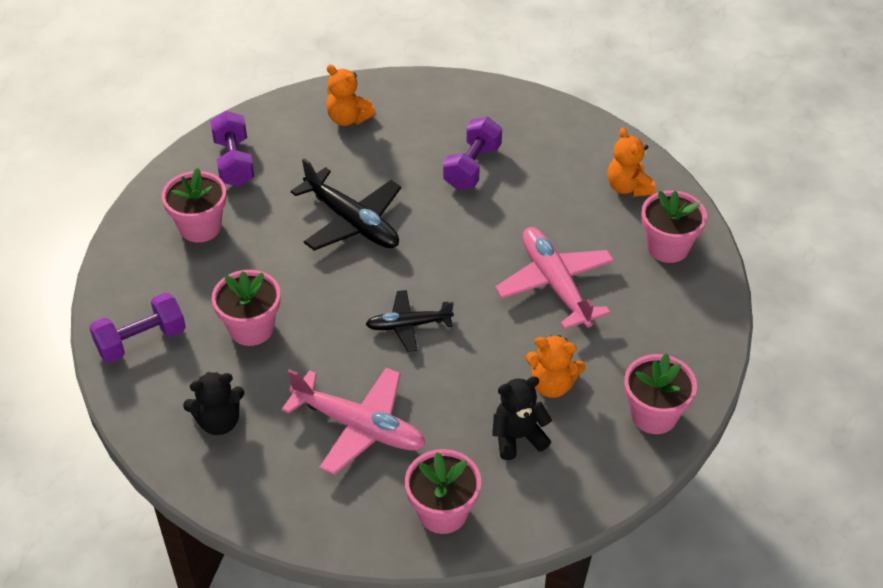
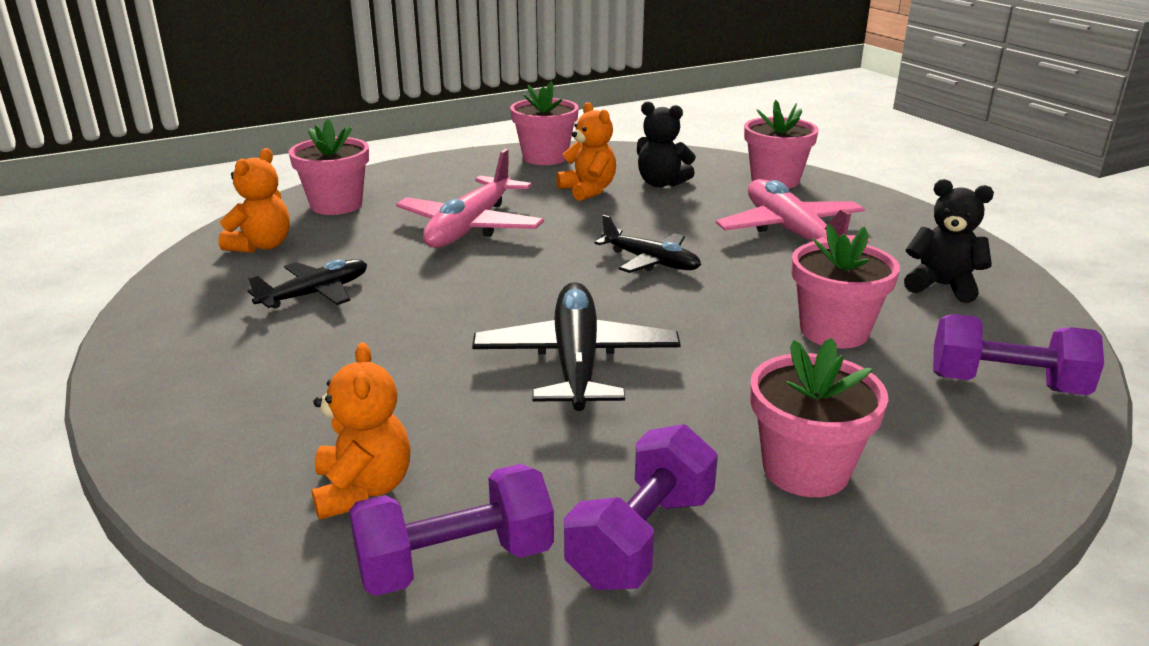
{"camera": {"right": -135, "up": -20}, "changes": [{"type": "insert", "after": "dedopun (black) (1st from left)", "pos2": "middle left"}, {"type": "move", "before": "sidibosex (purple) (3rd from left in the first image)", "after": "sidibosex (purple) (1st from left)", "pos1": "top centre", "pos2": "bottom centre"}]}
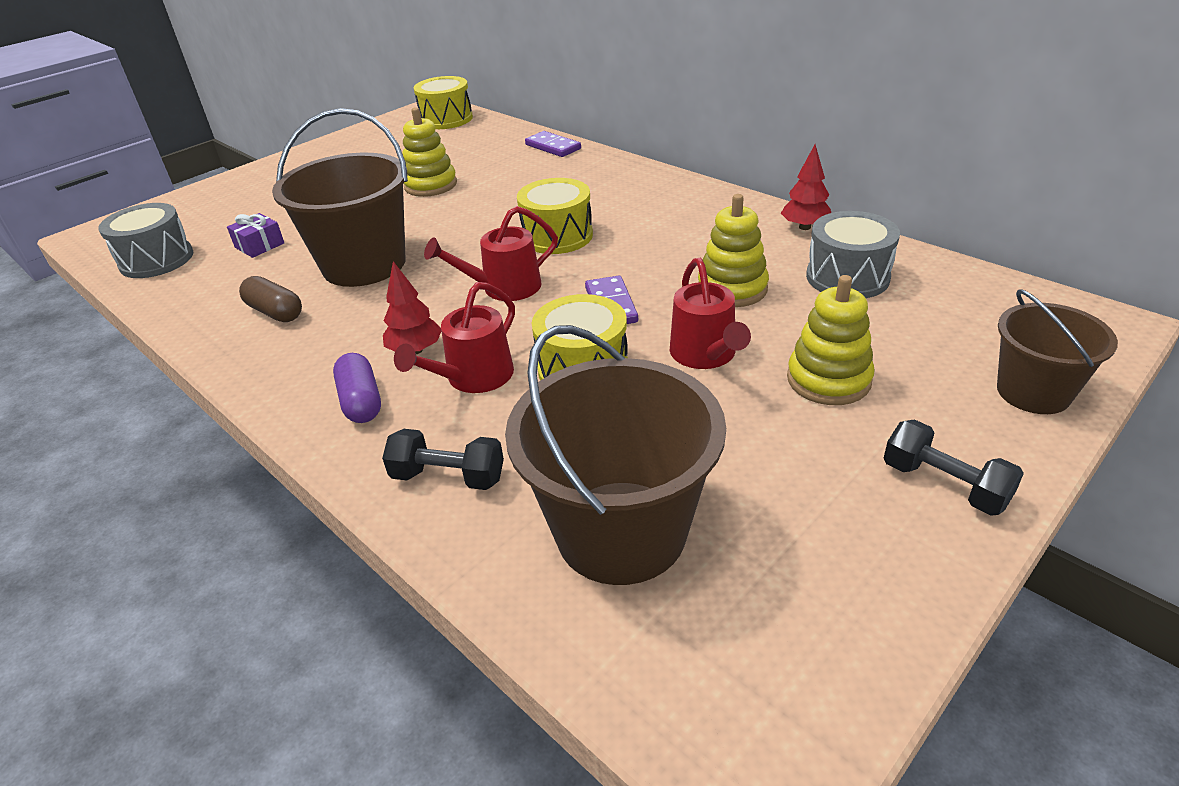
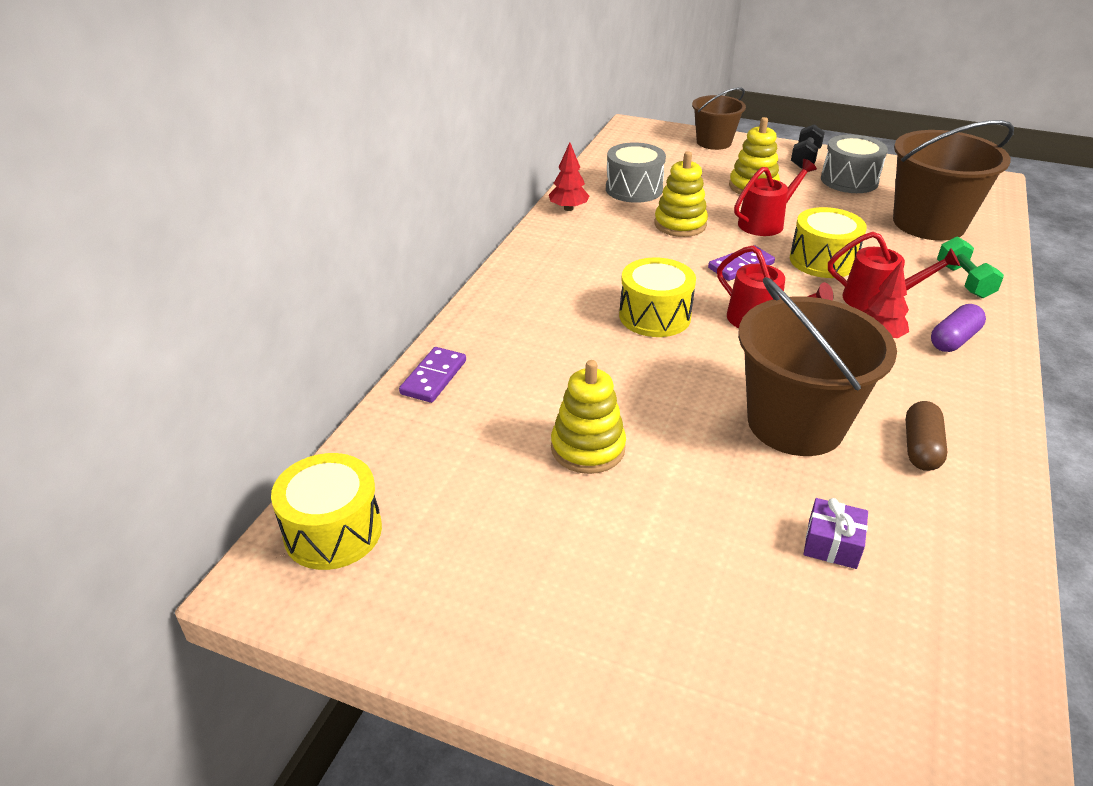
{"camera": {"right": -115, "up": 0}, "changes": [{"type": "move", "before": "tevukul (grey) (1st from left in the first image)", "after": "tevukul (grey) (2nd from left)", "pos1": "top left", "pos2": "top right"}, {"type": "recolor", "before": "sidibosex (black) (1st from left)", "after": "sidibosex (green)", "pos1": "centre", "pos2": "middle right"}]}
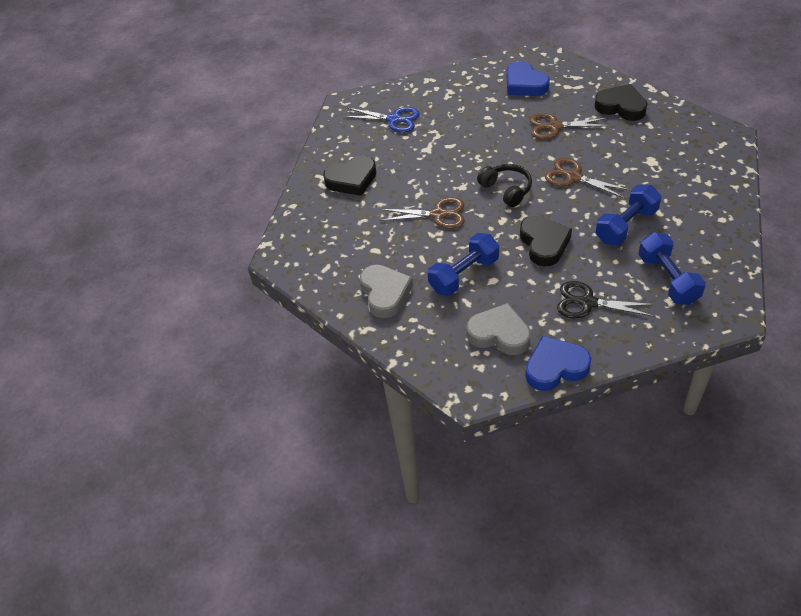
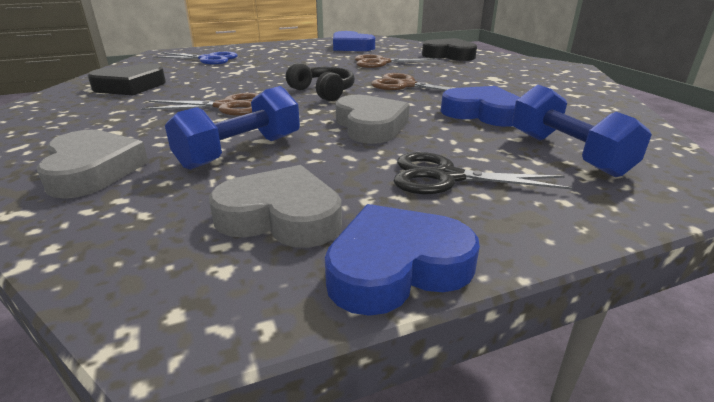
{"camera": {"right": -10, "up": -20}, "changes": [{"type": "replace", "before": "sidibosex (blue) (2nd from left)", "after": "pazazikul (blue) (3rd from left)", "pos1": "middle right", "pos2": "top right"}, {"type": "recolor", "before": "pazazikul (black) (2nd from left)", "after": "pazazikul (grey) (3rd from left)", "pos1": "middle right", "pos2": "top centre"}]}
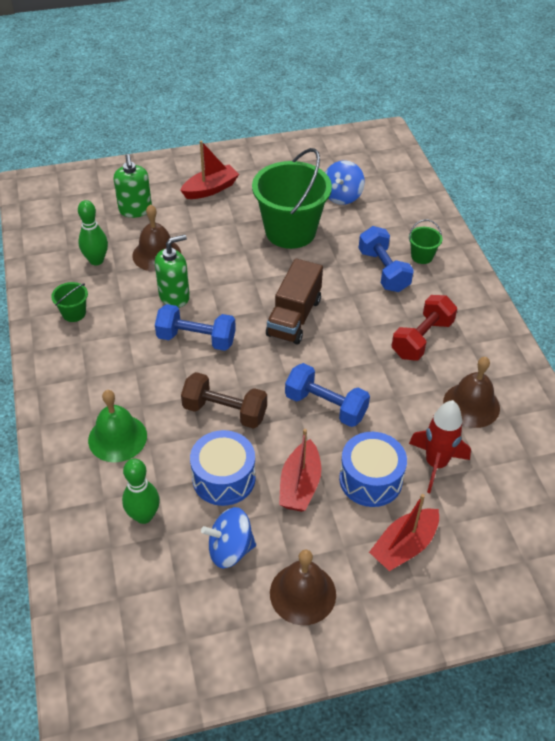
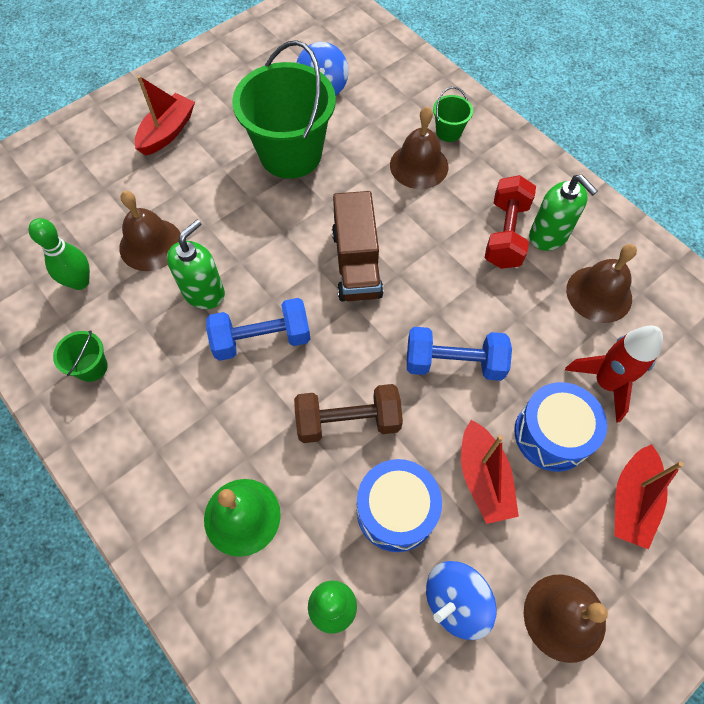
{"camera": {"right": -25, "up": 15}, "changes": [{"type": "move", "before": "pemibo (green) (1st from left in the first image)", "after": "pemibo (green) (2nd from left)", "pos1": "top left", "pos2": "top right"}, {"type": "replace", "before": "sidibosex (blue) (3rd from left)", "after": "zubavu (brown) (2nd from left)", "pos1": "middle right", "pos2": "top centre"}]}
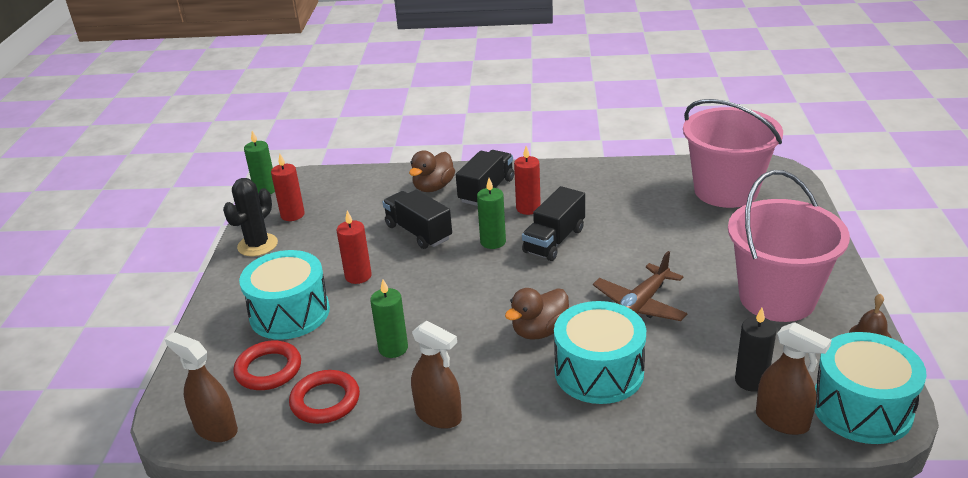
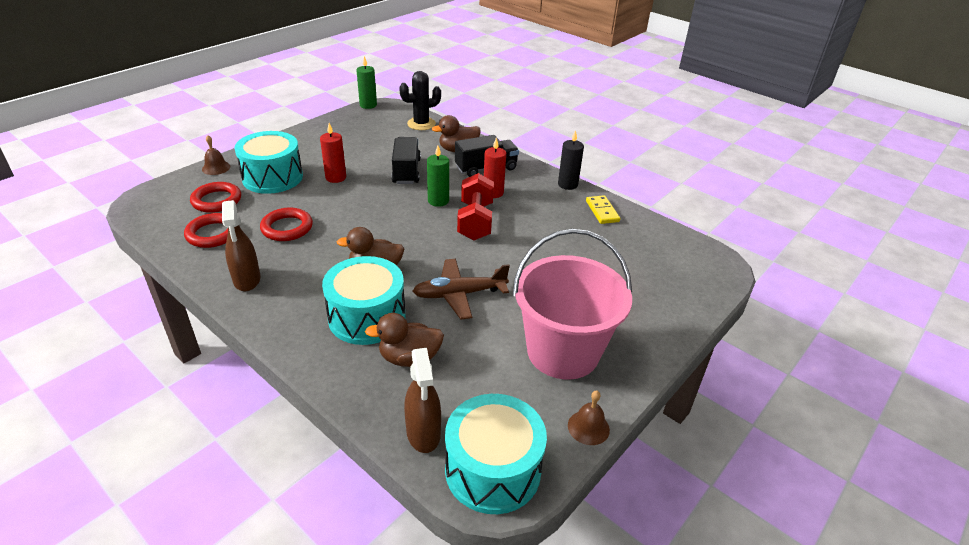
{"camera": {"right": 35, "up": 5}, "changes": [{"type": "delete", "before": "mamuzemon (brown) (1st from left)", "pos1": "bottom left"}, {"type": "delete", "before": "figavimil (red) (1st from left)", "pos1": "middle left"}, {"type": "delete", "before": "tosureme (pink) (1st from left)", "pos1": "top right"}, {"type": "insert", "after": "zubavu (brown) (1st from left)", "pos2": "top left"}, {"type": "insert", "after": "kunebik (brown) (2nd from left)", "pos2": "centre"}, {"type": "insert", "after": "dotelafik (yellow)", "pos2": "centre"}, {"type": "move", "before": "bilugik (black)", "pos1": "middle left", "pos2": "top centre"}, {"type": "move", "before": "figavimil (black)", "pos1": "bottom right", "pos2": "top centre"}, {"type": "replace", "before": "figavimil (green) (2nd from left)", "after": "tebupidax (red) (3rd from left)", "pos1": "centre", "pos2": "middle left"}, {"type": "replace", "before": "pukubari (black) (3rd from left)", "after": "sidibosex (red)", "pos1": "centre", "pos2": "centre"}]}
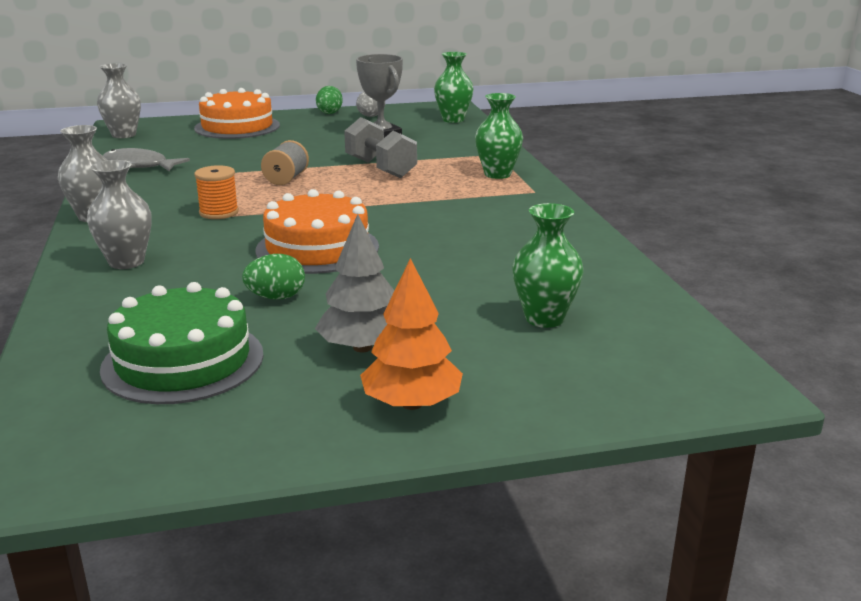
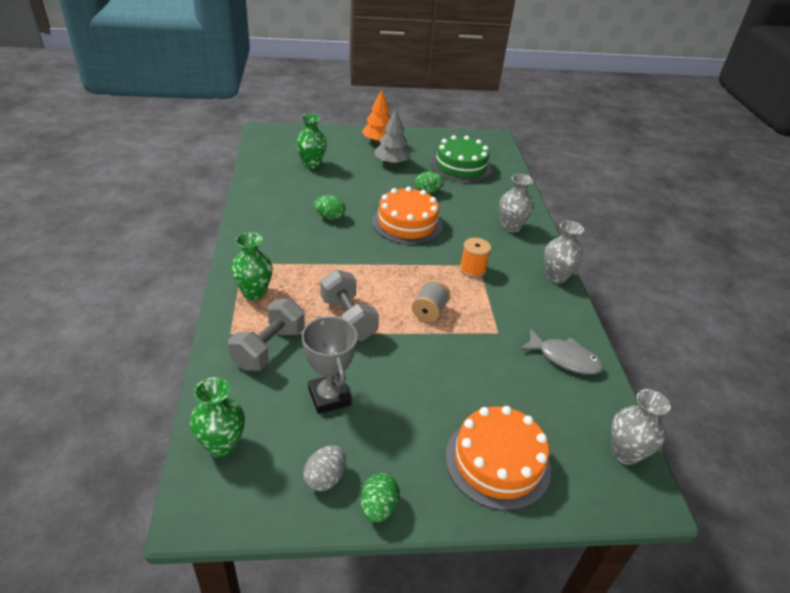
{"camera": {"right": -175, "up": 15}, "changes": [{"type": "insert", "after": "sidibosex (grey) (1st from left)", "pos2": "centre"}, {"type": "insert", "after": "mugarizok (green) (1st from left)", "pos2": "centre"}]}
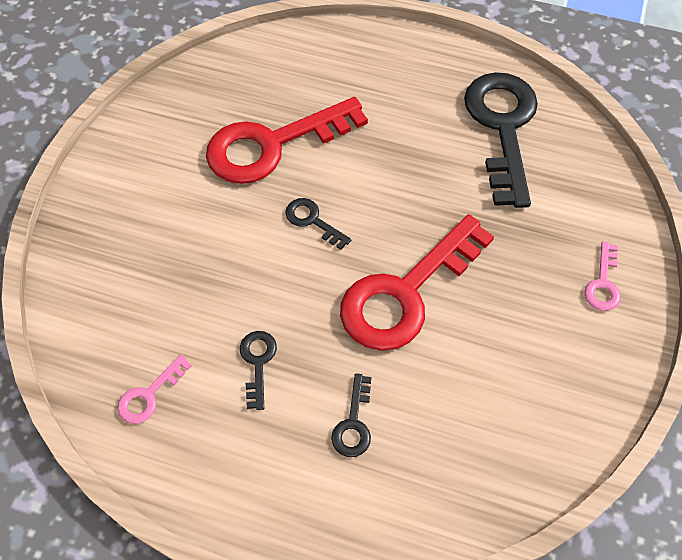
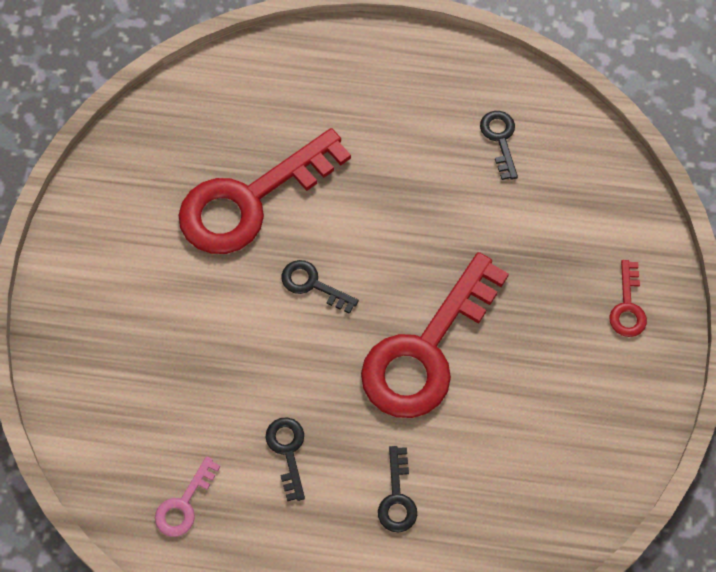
{"camera": {"right": -10, "up": 5}, "changes": [{"type": "recolor", "before": "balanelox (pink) (2nd from left)", "after": "balanelox (red) (3rd from left)", "pos1": "middle right", "pos2": "middle right"}, {"type": "resize", "before": "balanelox (black) (4th from left)", "pos1": "top right", "pos2": "top right", "scale": 0.43}]}
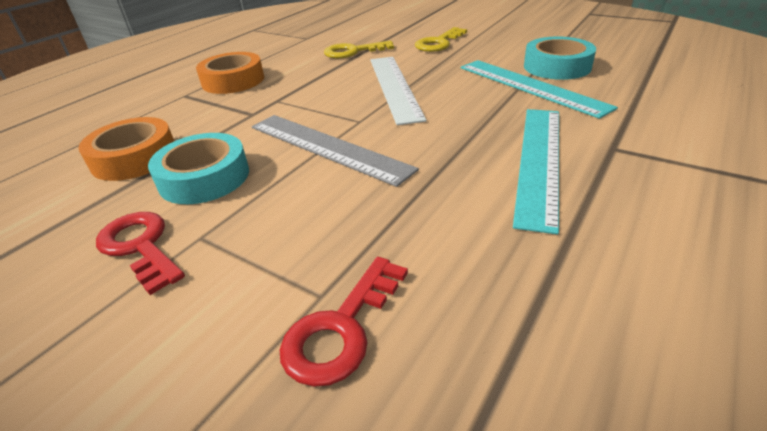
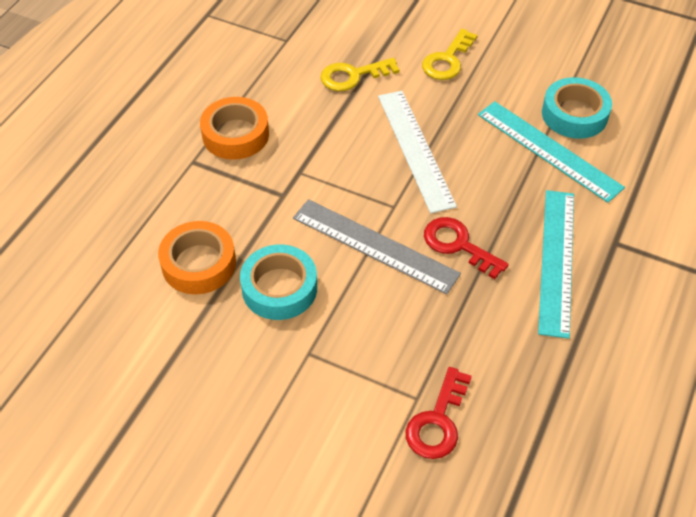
{"camera": {"right": -10, "up": 15}, "changes": [{"type": "move", "before": "balanelox (red) (1st from left in the first image)", "after": "balanelox (red) (2nd from left)", "pos1": "middle left", "pos2": "middle right"}]}
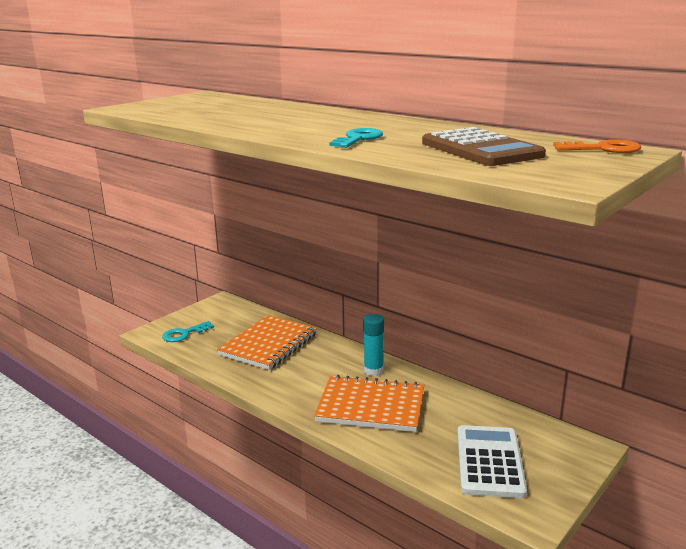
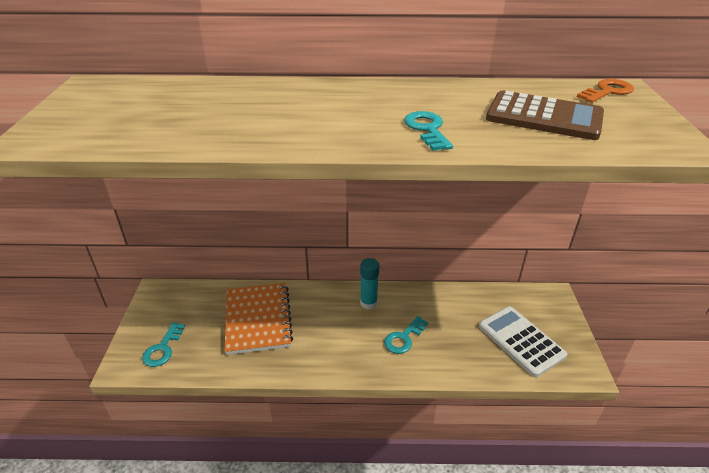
{"camera": {"right": -40, "up": 15}, "changes": [{"type": "replace", "before": "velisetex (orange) (2nd from left)", "after": "balanelox (turquoise) (2nd from left)", "pos1": "bottom centre", "pos2": "bottom centre"}]}
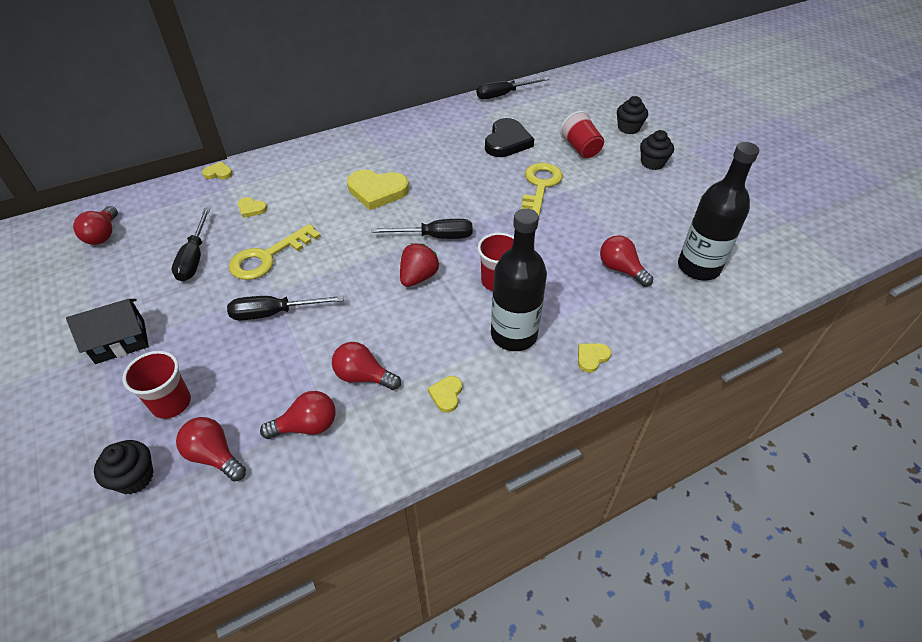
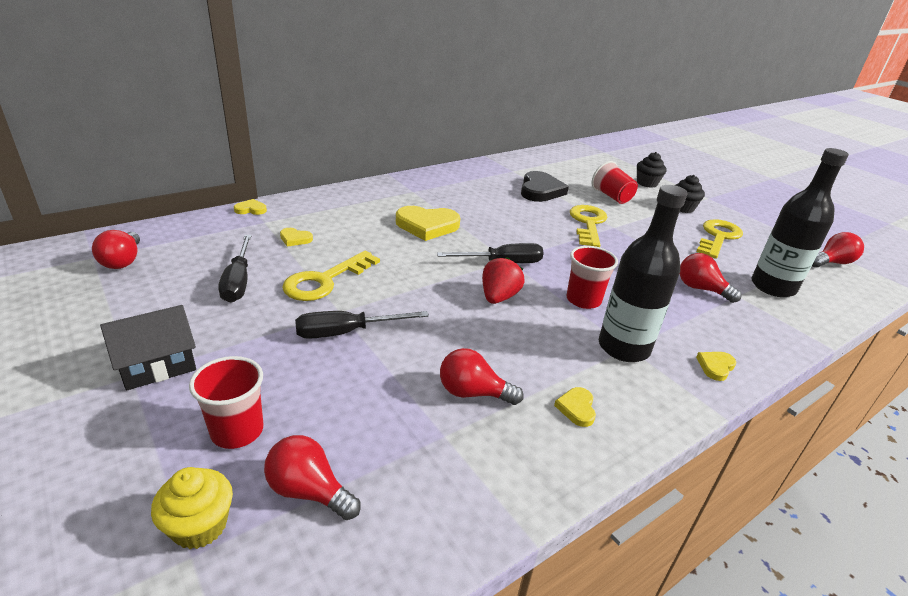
{"camera": {"right": -10, "up": -15}, "changes": [{"type": "delete", "before": "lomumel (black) (4th from left)", "pos1": "top centre"}, {"type": "insert", "after": "balanelox (yellow) (3rd from left)", "pos2": "middle right"}, {"type": "move", "before": "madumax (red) (3rd from left in the first image)", "after": "madumax (red) (5th from left)", "pos1": "middle left", "pos2": "middle right"}, {"type": "recolor", "before": "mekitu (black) (1st from left)", "after": "mekitu (yellow)", "pos1": "bottom left", "pos2": "bottom left"}]}
